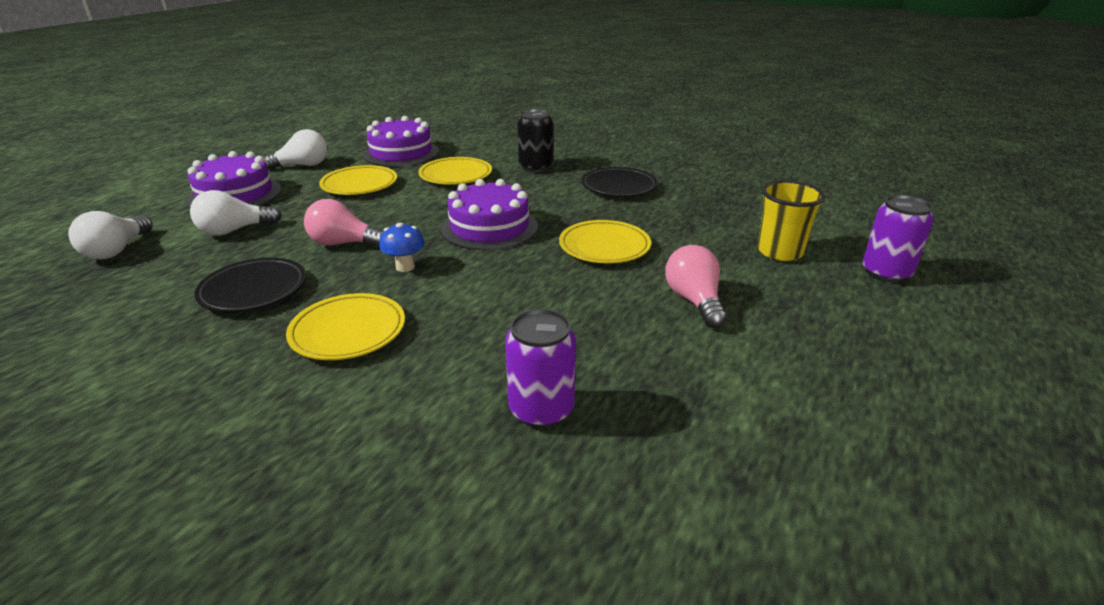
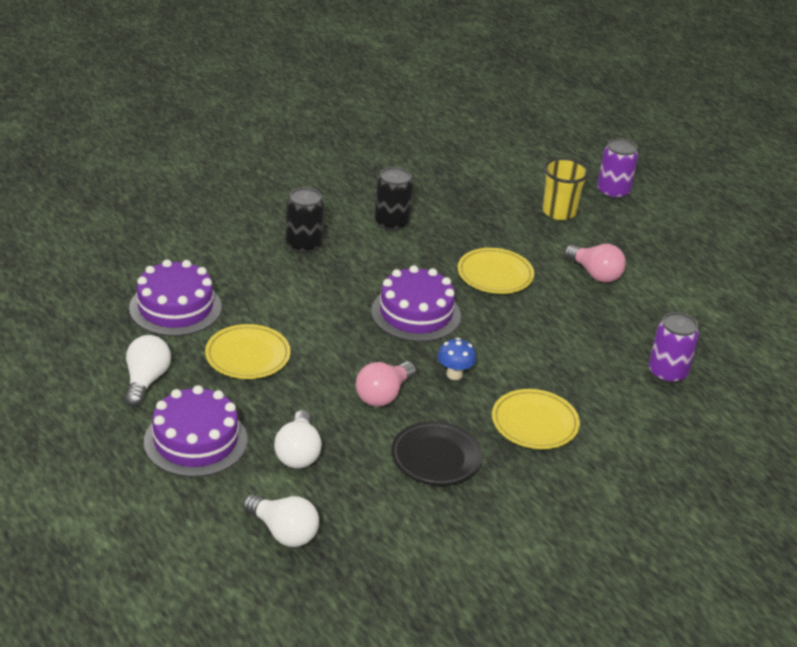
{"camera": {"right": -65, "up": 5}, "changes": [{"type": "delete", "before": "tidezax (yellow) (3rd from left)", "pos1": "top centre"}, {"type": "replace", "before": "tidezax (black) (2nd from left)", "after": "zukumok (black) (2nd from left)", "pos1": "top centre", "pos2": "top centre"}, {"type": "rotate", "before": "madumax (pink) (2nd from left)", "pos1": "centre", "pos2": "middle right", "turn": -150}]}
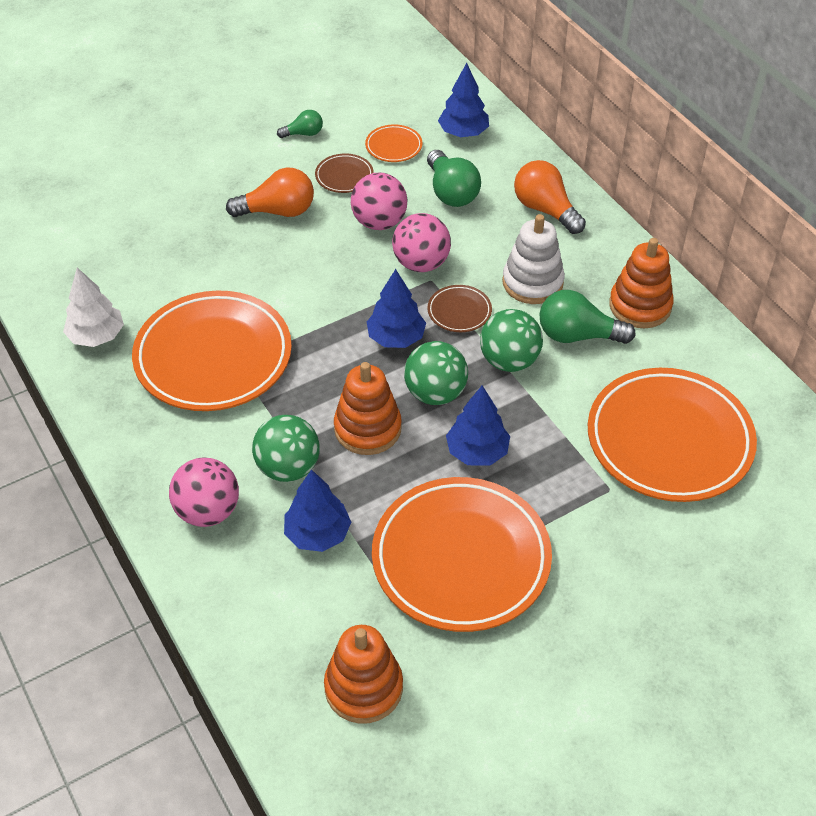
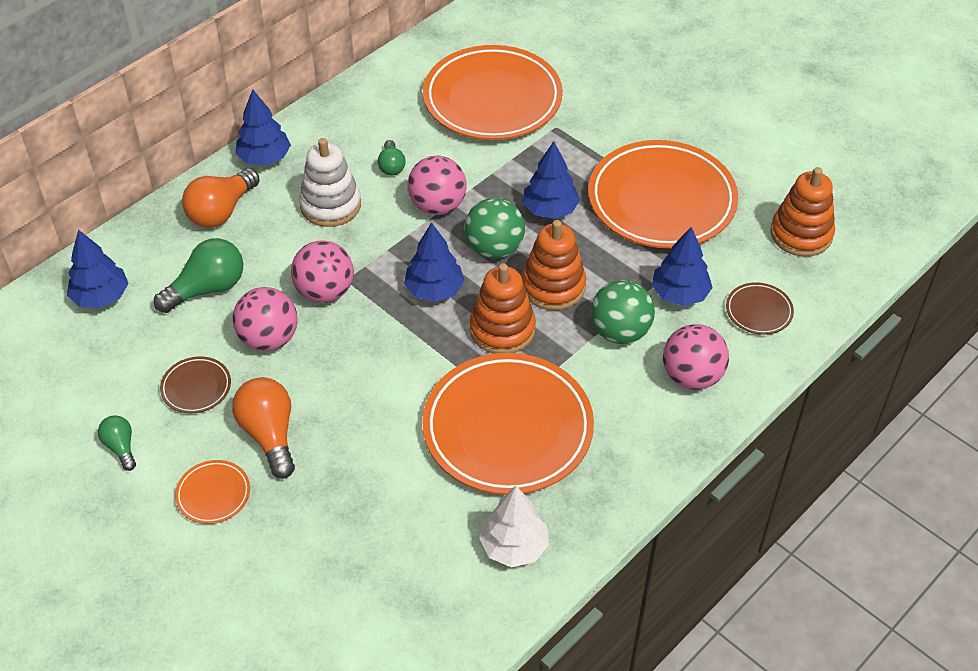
{"camera": {"right": -105, "up": 0}, "changes": [{"type": "insert", "after": "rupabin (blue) (2nd from left)", "pos2": "top left"}, {"type": "move", "before": "tidezax (orange) (2nd from left in the first image)", "after": "tidezax (orange) (1st from left)", "pos1": "top centre", "pos2": "bottom left"}, {"type": "move", "before": "tidezax (brown) (2nd from left)", "pos1": "centre", "pos2": "middle right"}, {"type": "move", "before": "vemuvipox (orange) (3rd from left in the first image)", "after": "vemuvipox (orange) (1st from left)", "pos1": "middle right", "pos2": "centre"}, {"type": "recolor", "before": "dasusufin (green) (3rd from left)", "after": "dasusufin (pink) (3rd from left)", "pos1": "centre", "pos2": "top centre"}, {"type": "resize", "before": "madumax (green) (3rd from left)", "pos1": "middle right", "pos2": "top centre", "scale": 0.56}]}
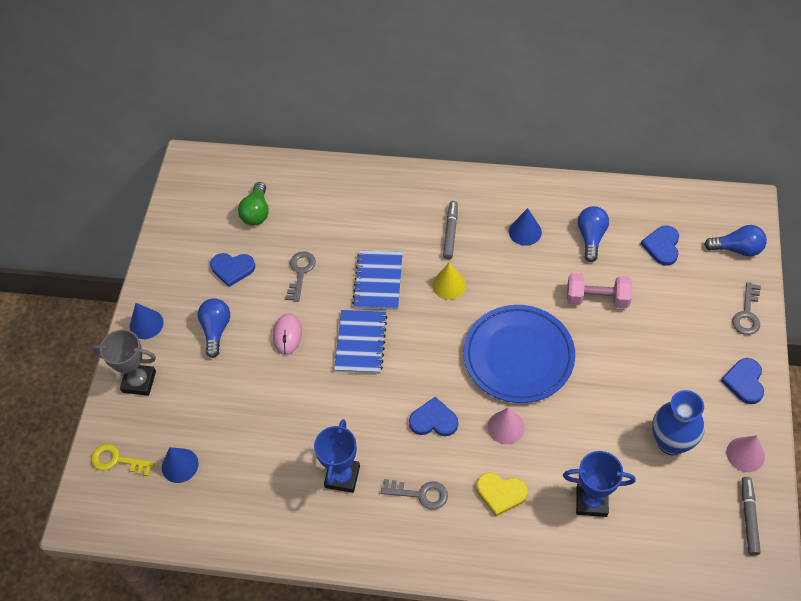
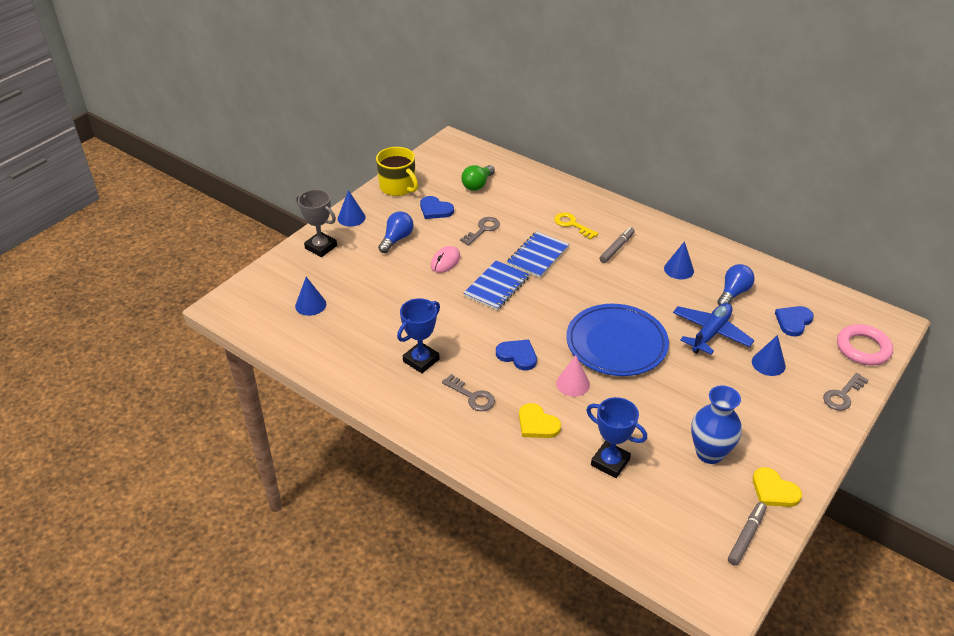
{"camera": {"right": 25, "up": -15}, "changes": [{"type": "delete", "before": "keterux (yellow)", "pos1": "centre"}, {"type": "delete", "before": "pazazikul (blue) (4th from left)", "pos1": "middle right"}, {"type": "insert", "after": "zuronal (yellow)", "pos2": "top centre"}, {"type": "insert", "after": "keterux (blue) (4th from left)", "pos2": "middle right"}, {"type": "move", "before": "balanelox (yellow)", "pos1": "bottom left", "pos2": "centre"}, {"type": "replace", "before": "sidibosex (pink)", "after": "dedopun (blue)", "pos1": "middle right", "pos2": "middle right"}, {"type": "replace", "before": "madumax (blue) (3rd from left)", "after": "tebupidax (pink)", "pos1": "middle right", "pos2": "middle right"}, {"type": "replace", "before": "keterux (pink) (2nd from left)", "after": "pazazikul (yellow) (2nd from left)", "pos1": "bottom right", "pos2": "bottom right"}]}
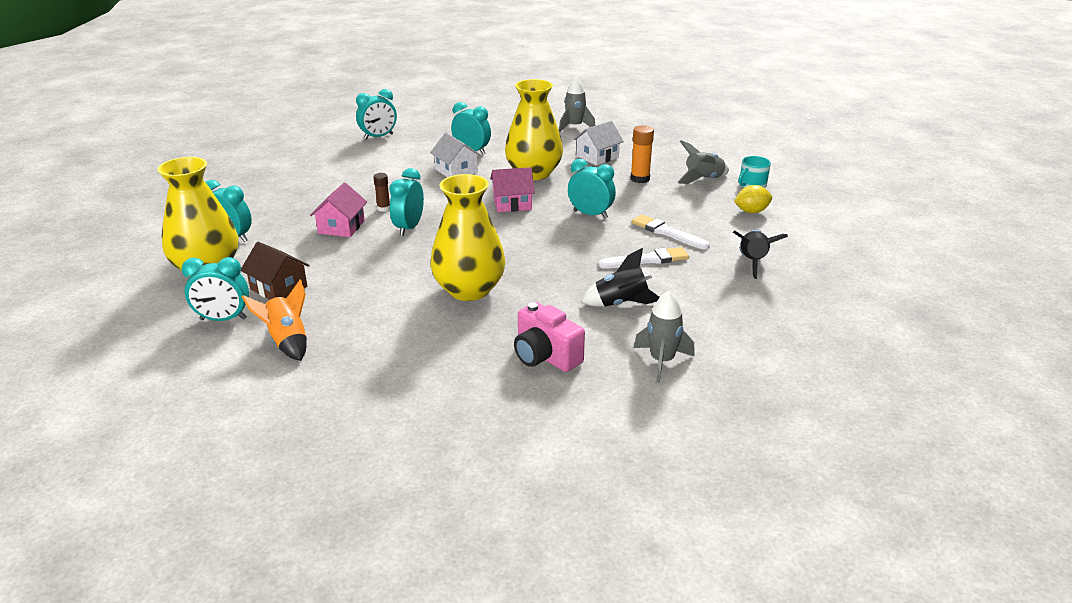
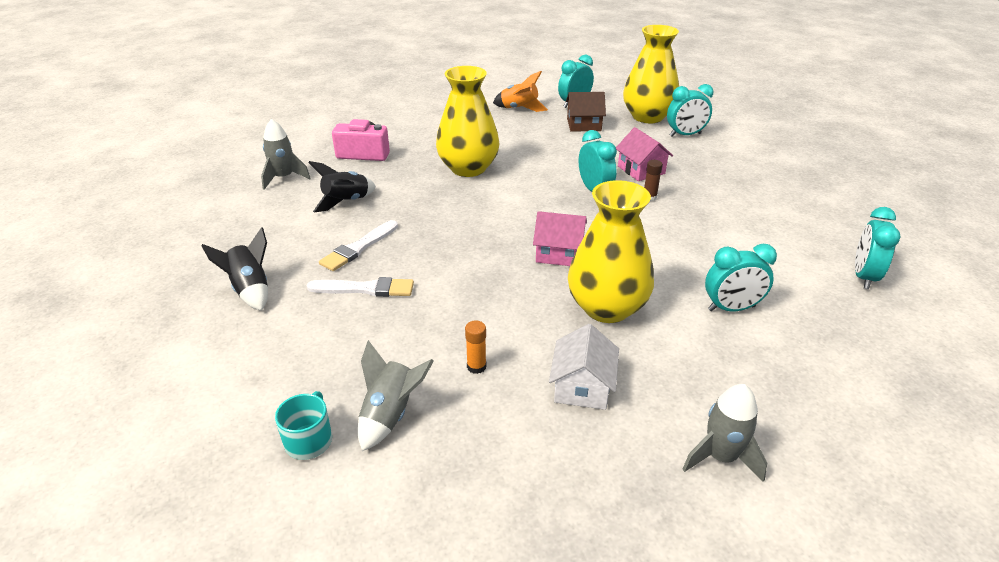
{"camera": {"right": 140, "up": 5}, "changes": [{"type": "delete", "before": "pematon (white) (1st from left)", "pos1": "top centre"}, {"type": "delete", "before": "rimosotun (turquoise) (6th from left)", "pos1": "top centre"}, {"type": "delete", "before": "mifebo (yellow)", "pos1": "top right"}, {"type": "rotate", "before": "pematon (pink) (2nd from left in the first image)", "pos1": "top centre", "pos2": "centre", "turn": 60}, {"type": "resize", "before": "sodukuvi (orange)", "pos1": "top centre", "pos2": "centre", "scale": 0.64}]}
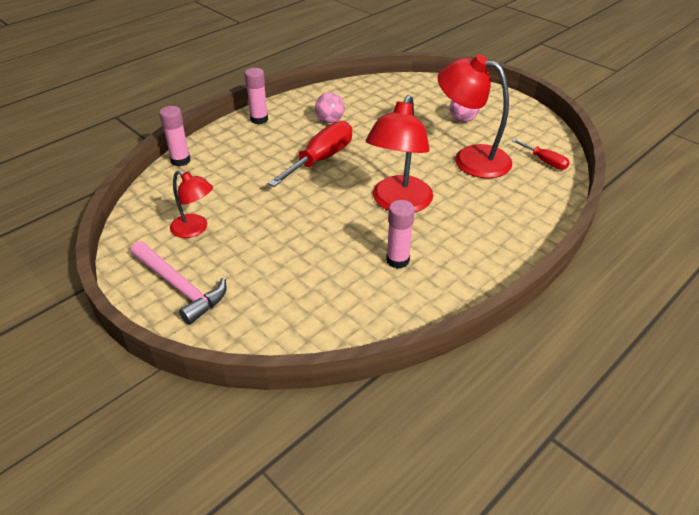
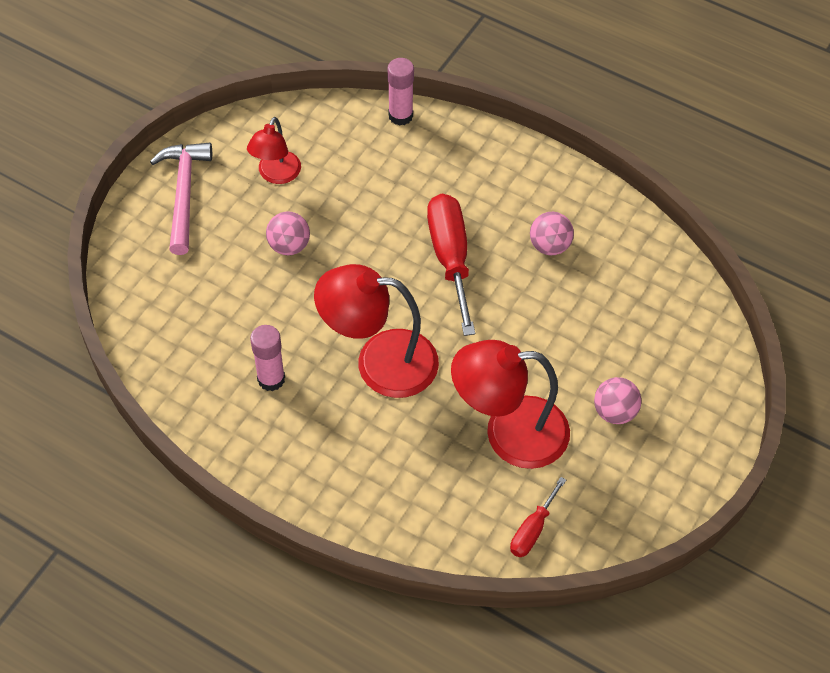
{"camera": {"right": 75, "up": 15}, "changes": [{"type": "delete", "before": "sodukuvi (pink) (2nd from left)", "pos1": "top centre"}, {"type": "insert", "after": "dasusufin (pink) (1st from left)", "pos2": "centre"}, {"type": "rotate", "before": "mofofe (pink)", "pos1": "middle left", "pos2": "top left", "turn": 150}, {"type": "rotate", "before": "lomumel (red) (1st from left)", "pos1": "top centre", "pos2": "centre", "turn": -120}, {"type": "rotate", "before": "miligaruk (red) (3rd from left)", "pos1": "top right", "pos2": "centre", "turn": -105}]}
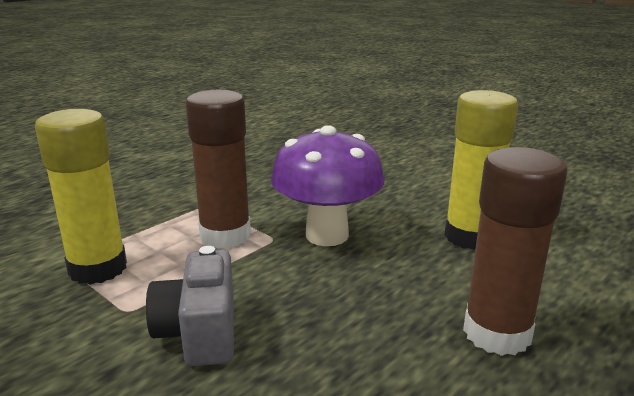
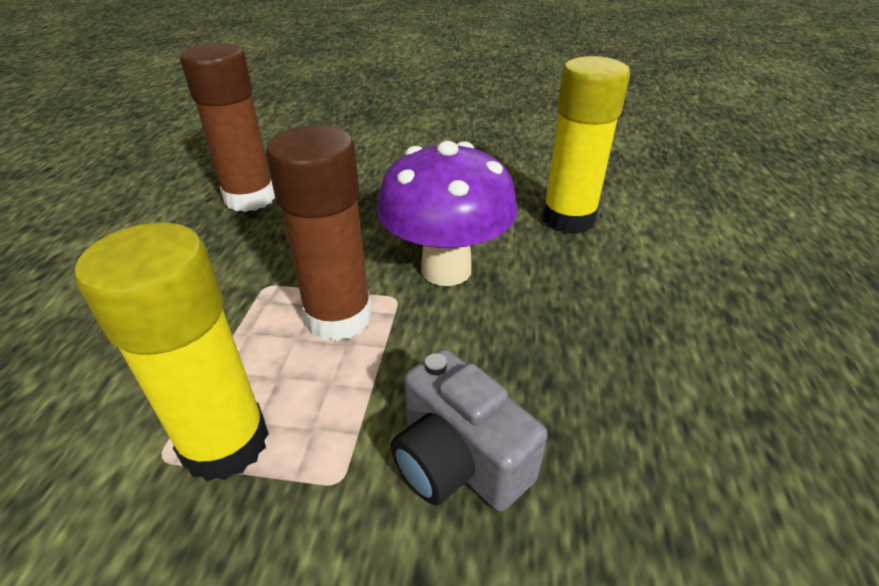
{"camera": {"right": -35, "up": 15}, "changes": [{"type": "move", "before": "sodukuvi (brown) (2nd from left in the first image)", "after": "sodukuvi (brown) (1st from left)", "pos1": "middle right", "pos2": "top left"}]}
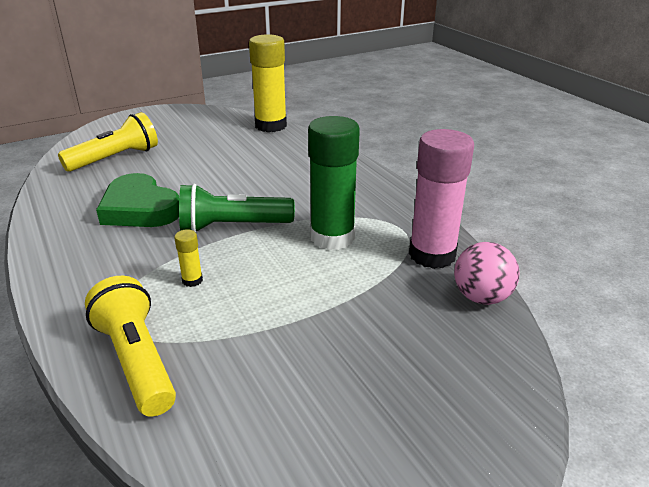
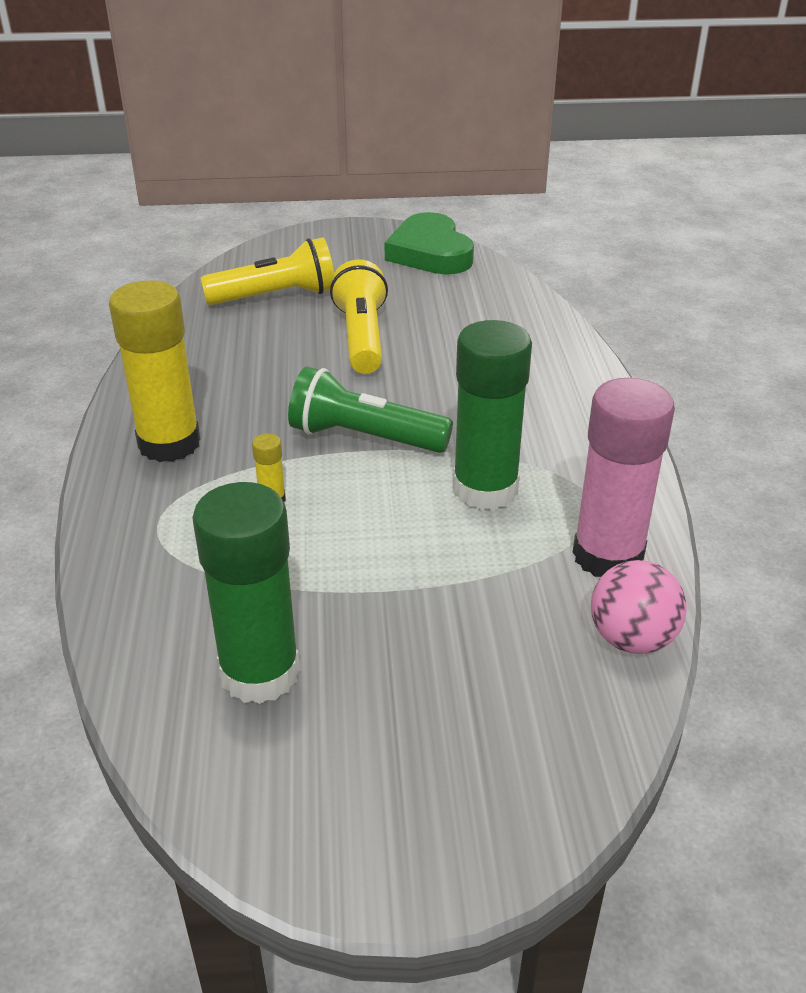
{"camera": {"right": 25, "up": 5}, "changes": [{"type": "insert", "after": "sodukuvi (green) (1st from left)", "pos2": "middle left"}, {"type": "move", "before": "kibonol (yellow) (2nd from left)", "pos1": "bottom left", "pos2": "top centre"}, {"type": "move", "before": "pazazikul (green)", "pos1": "middle left", "pos2": "top centre"}, {"type": "move", "before": "sodukuvi (yellow) (2nd from left in the first image)", "after": "sodukuvi (yellow) (1st from left)", "pos1": "top centre", "pos2": "middle left"}]}
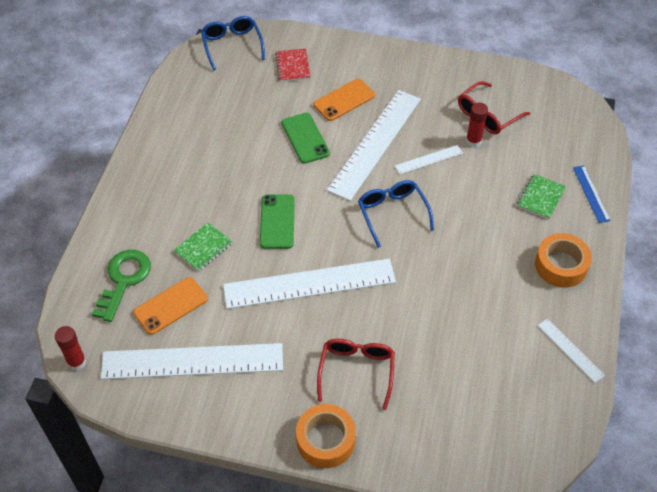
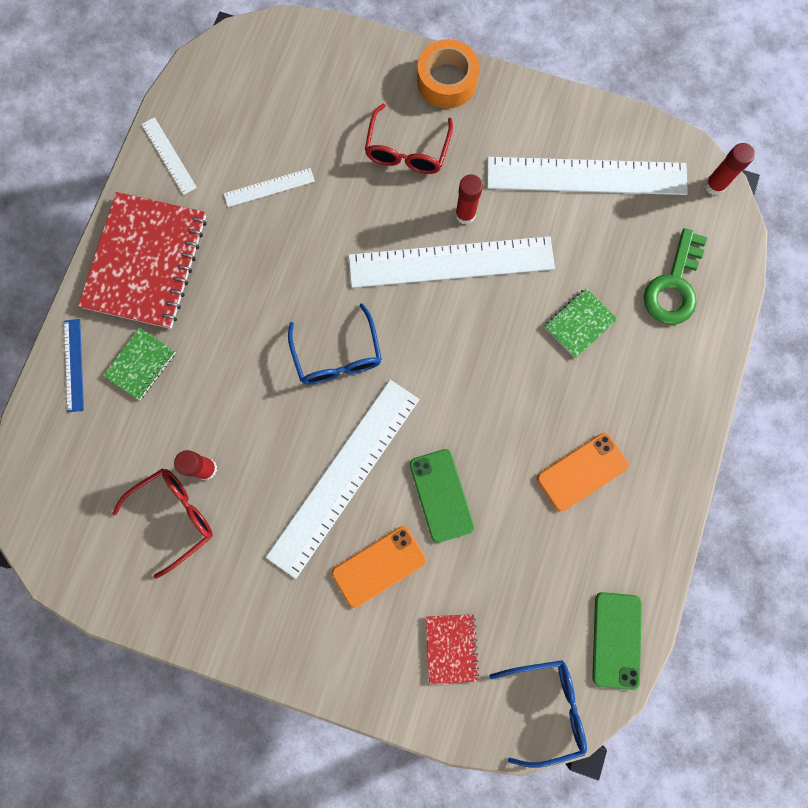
{"camera": {"right": -175, "up": 25}, "changes": [{"type": "insert", "after": "sodukuvi (red) (2nd from left)", "pos2": "top centre"}, {"type": "move", "before": "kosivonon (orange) (1st from left in the first image)", "after": "kosivonon (orange) (2nd from left)", "pos1": "middle left", "pos2": "middle right"}, {"type": "move", "before": "kosivonon (green) (1st from left in the first image)", "after": "kosivonon (green) (2nd from left)", "pos1": "centre", "pos2": "bottom right"}, {"type": "move", "before": "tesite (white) (4th from left in the first image)", "after": "tesite (white) (2nd from left)", "pos1": "top centre", "pos2": "top left"}, {"type": "replace", "before": "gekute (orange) (2nd from left)", "after": "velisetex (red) (1st from left)", "pos1": "middle right", "pos2": "top left"}, {"type": "rotate", "before": "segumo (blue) (1st from left in the first image)", "pos1": "top centre", "pos2": "bottom centre", "turn": -90}]}
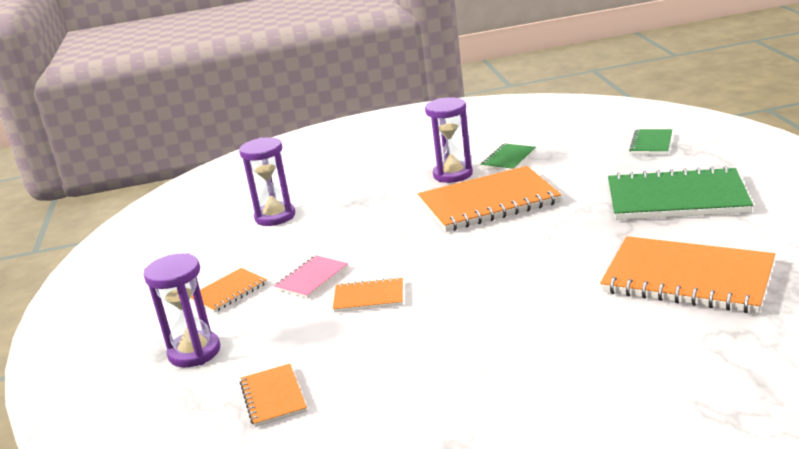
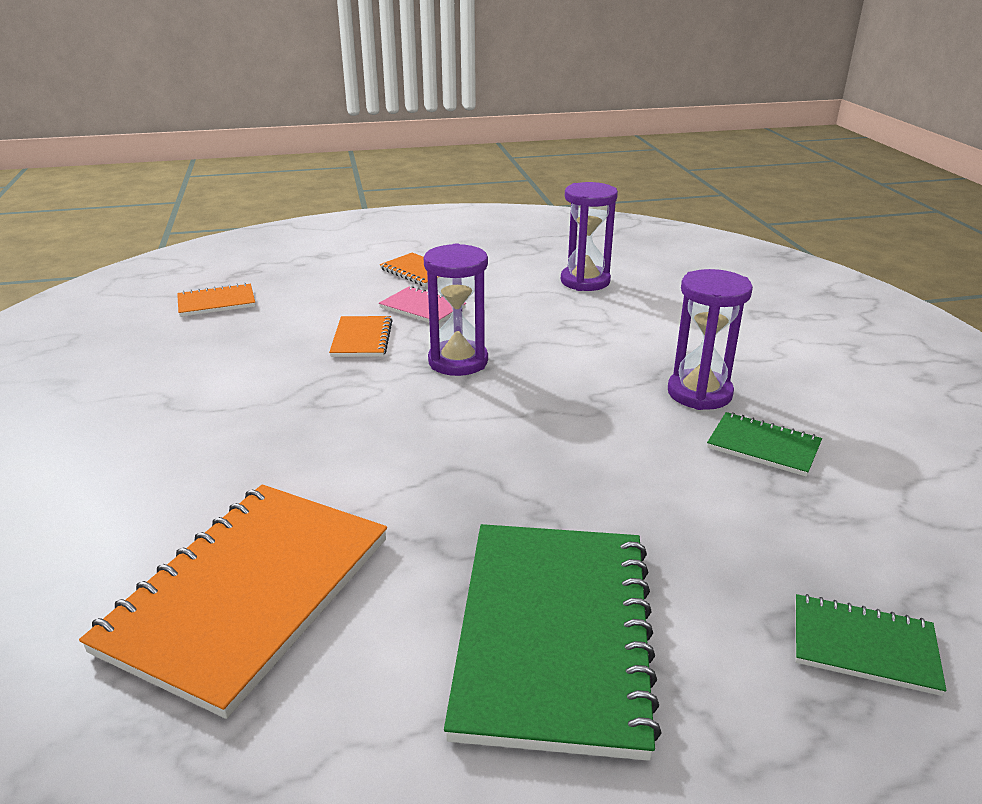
{"camera": {"right": 85, "up": 5}, "changes": [{"type": "delete", "before": "velisetex (orange) (4th from left)", "pos1": "centre"}, {"type": "move", "before": "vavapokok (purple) (1st from left)", "pos1": "bottom left", "pos2": "centre"}]}
